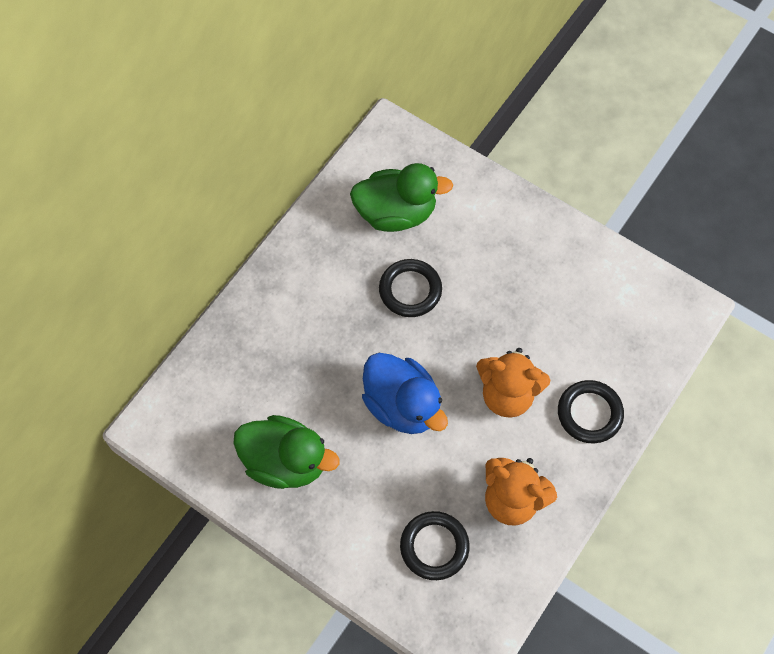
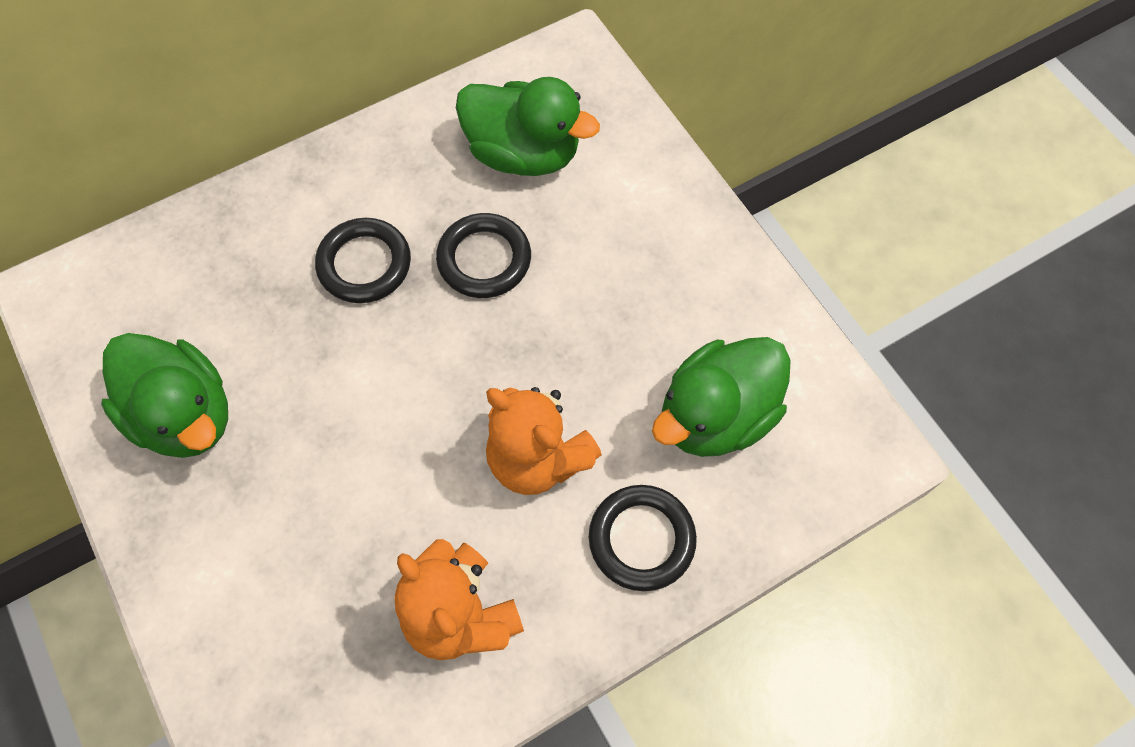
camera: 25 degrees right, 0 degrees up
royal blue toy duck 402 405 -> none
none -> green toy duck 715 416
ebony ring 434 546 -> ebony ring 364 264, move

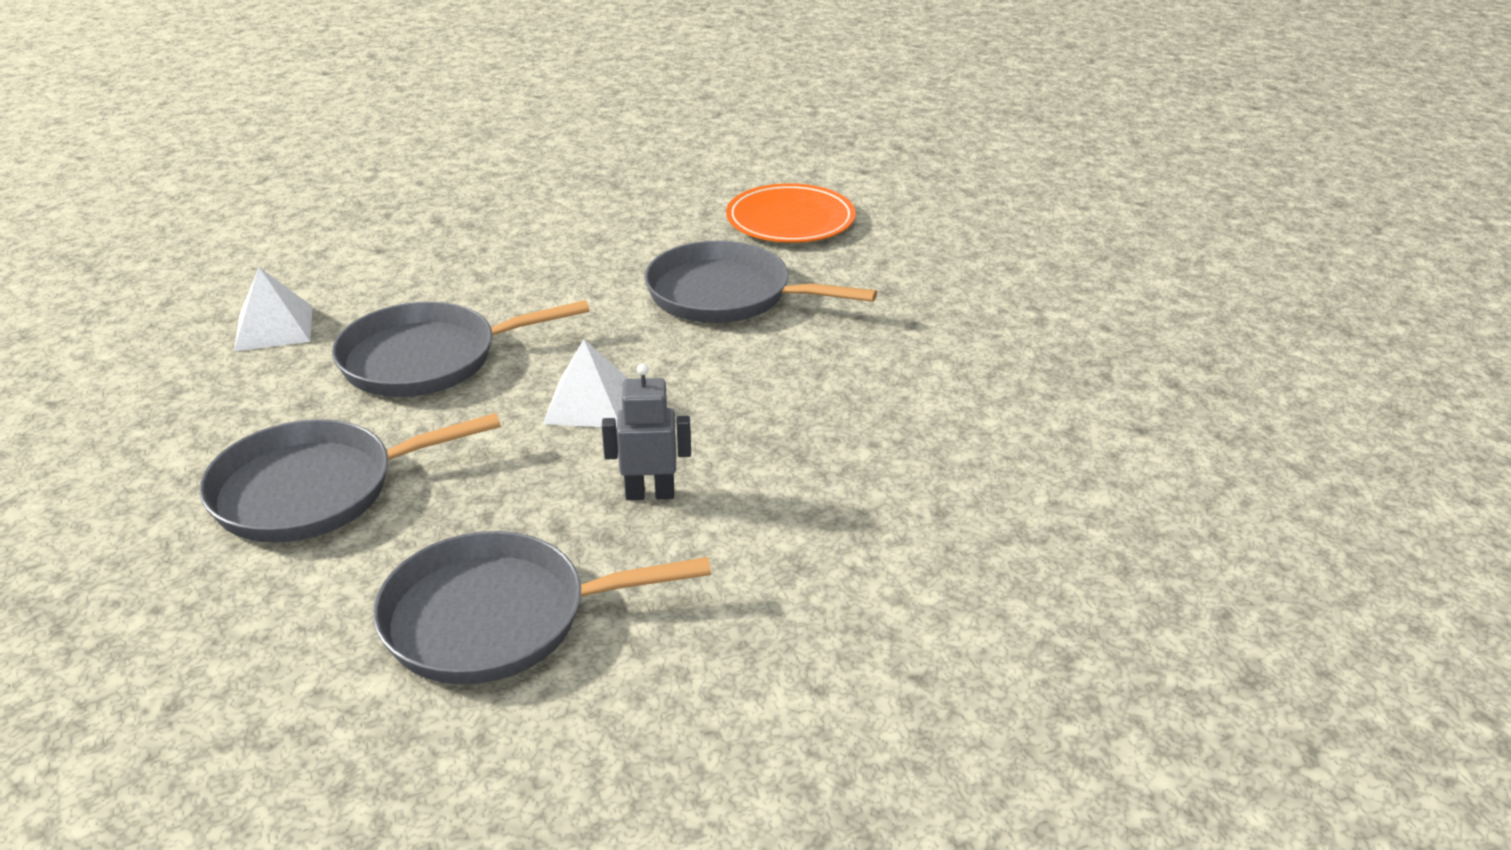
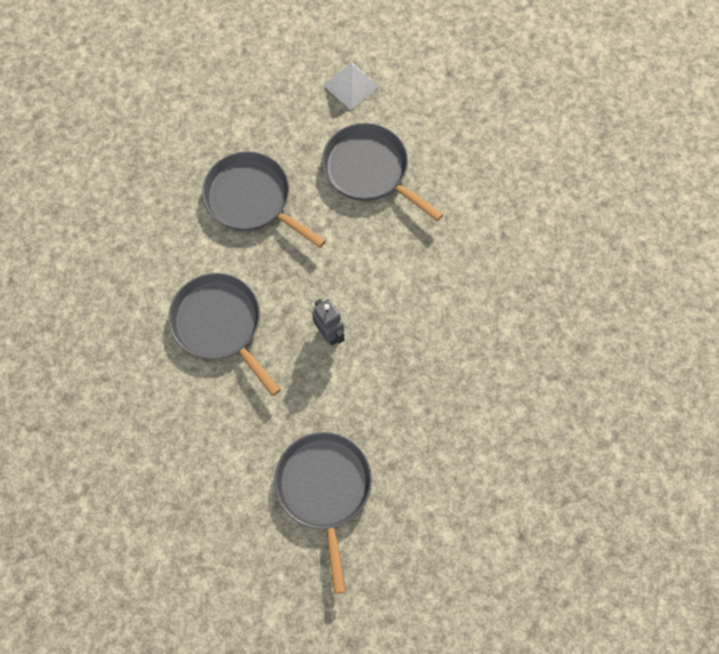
camera: 60 degrees right, 35 degrees up
white solid pyramid 589 403 -> none
orange-coloured flat dish 790 220 -> none
gray pan 726 295 -> gray pan 324 488, move

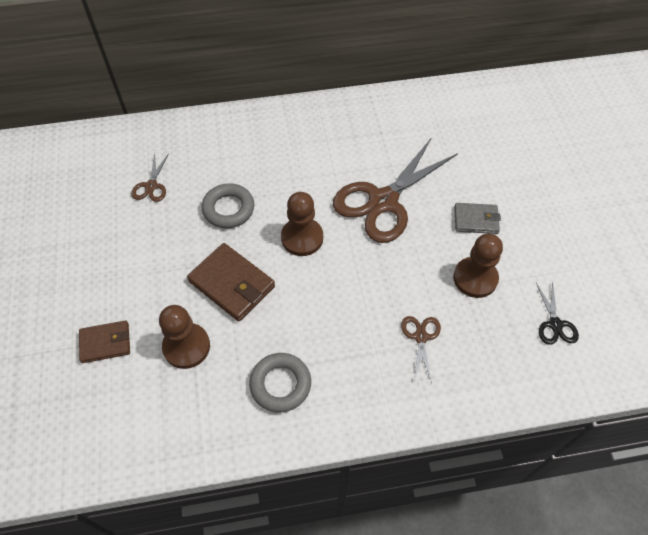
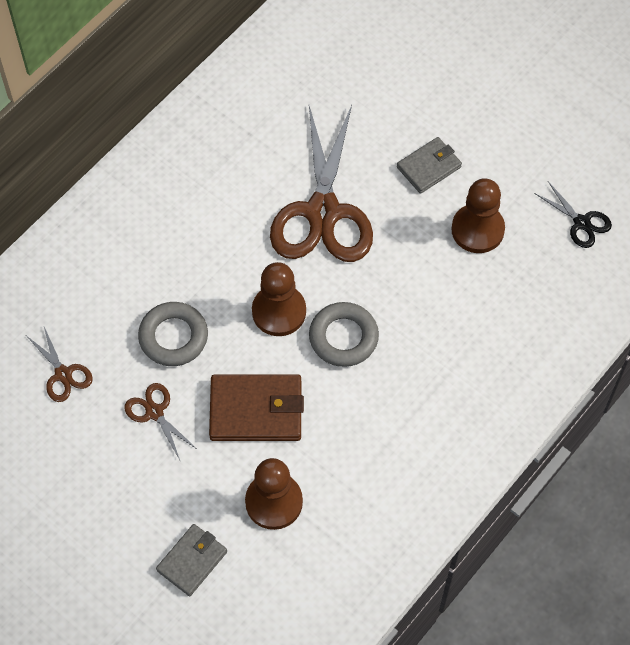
camera: 40 degrees left, 5 degrees up
gray ring 280 384 -> gray ring 343 337, move
brown pair of scissors 421 337 -> brown pair of scissors 154 412, move
brown wallet 105 343 -> gray wallet 192 561

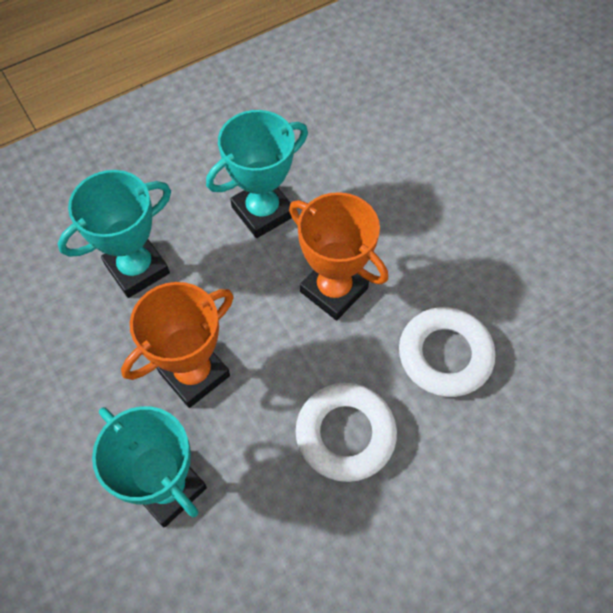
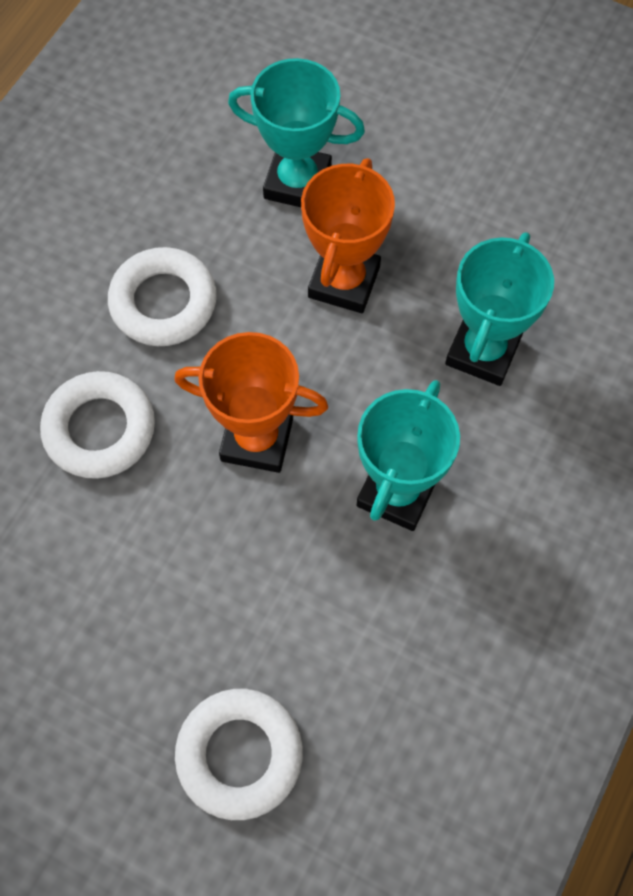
camera: 150 degrees right, 5 degrees up
none -> white ring 239 754

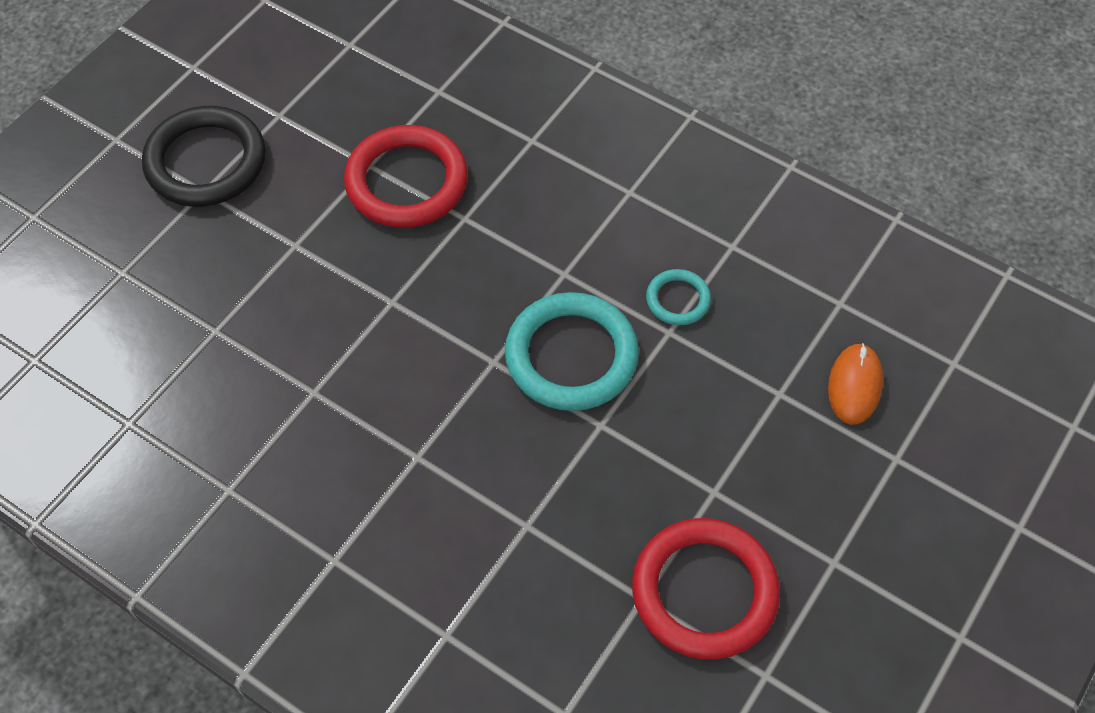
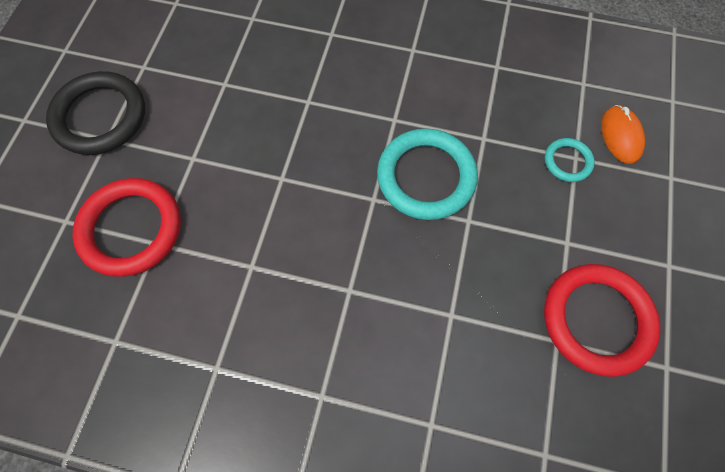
camera: 20 degrees left, 10 degrees up
crimson ring 407 182 -> crimson ring 131 229, move
teal ring 678 300 -> teal ring 567 161, move

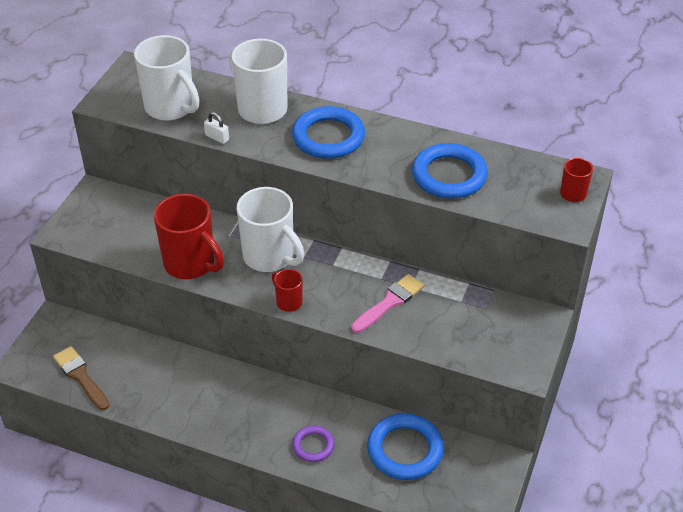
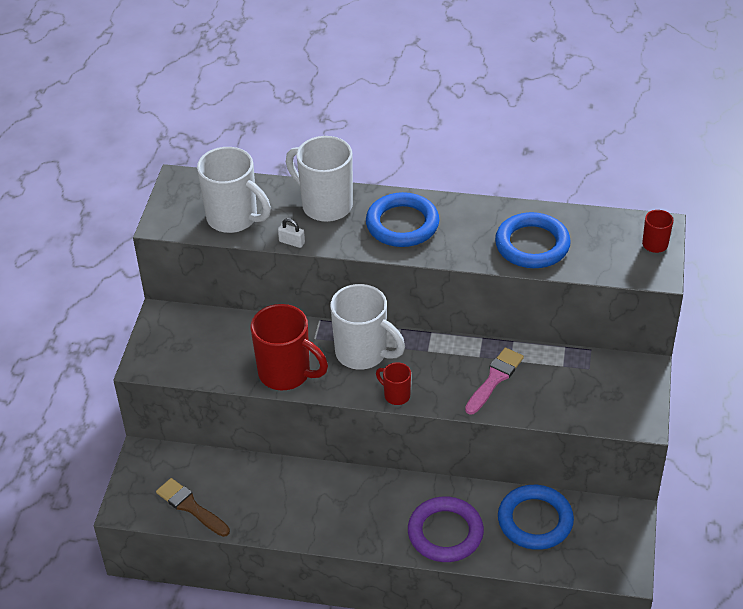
camera: 10 degrees left, 0 degrees up
purple ring 313 446 -> purple ring 445 533, x1.80

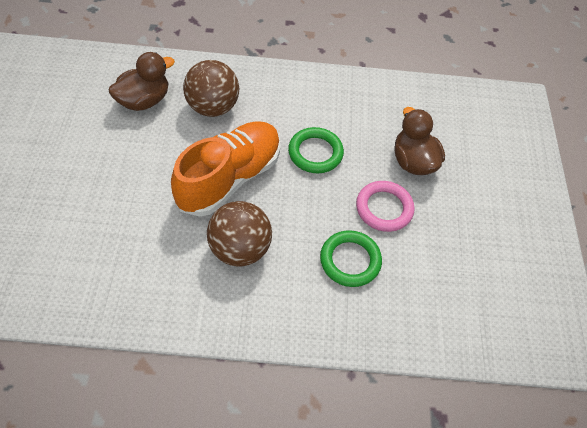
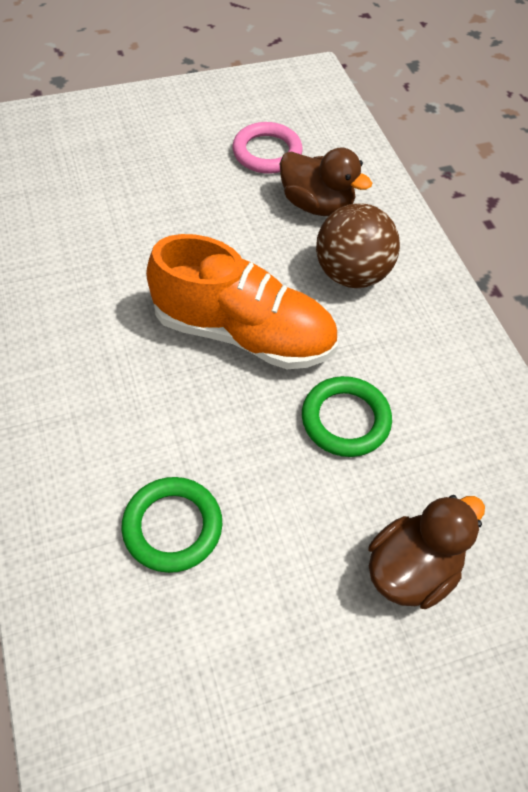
camera: 70 degrees right, 0 degrees up
brown ball 240 249 -> none
rosy ring 384 208 -> rosy ring 267 152, move

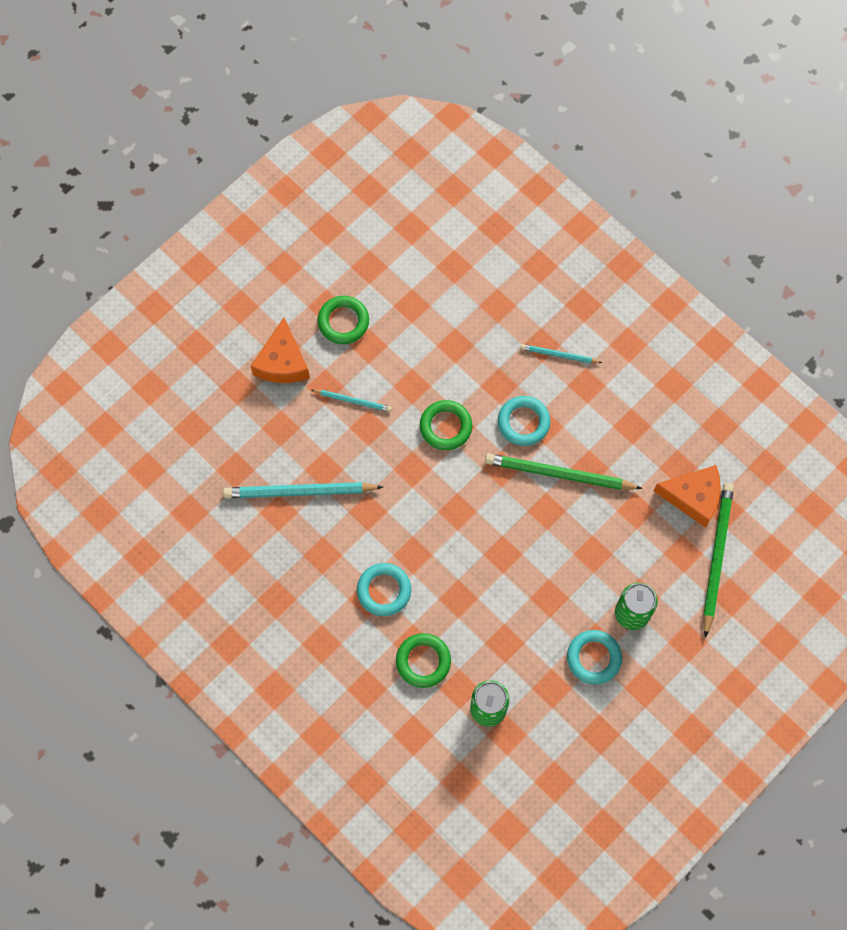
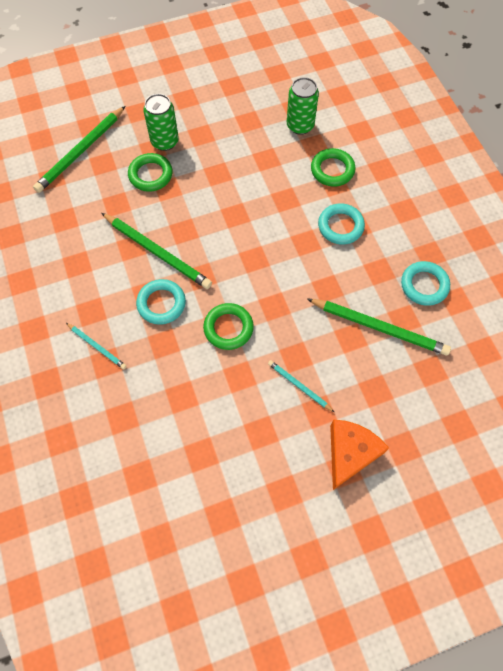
camera: 155 degrees left, 5 degrees down
orange-coloured cheese 693 497 -> none
green ring 343 322 -> green ring 150 175, move
teal ring 594 658 -> teal ring 424 285, move
teal pencil 299 492 -> green pencil 379 327

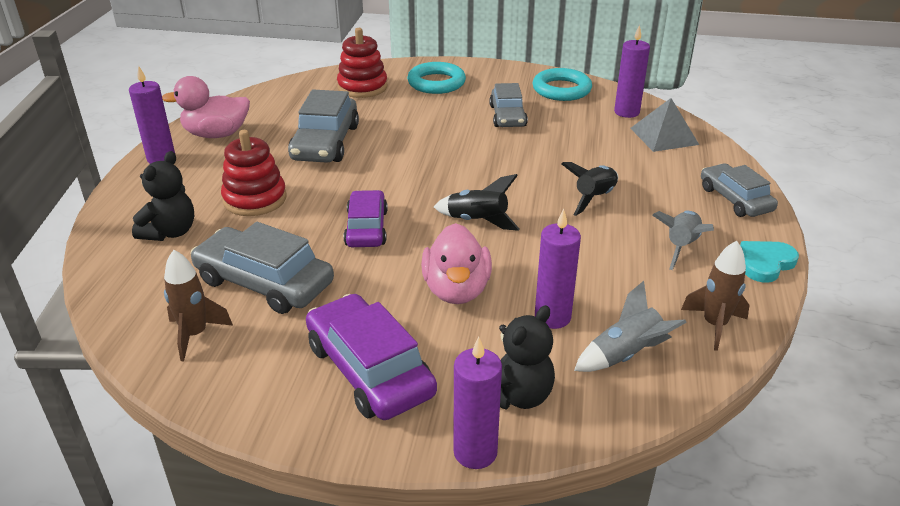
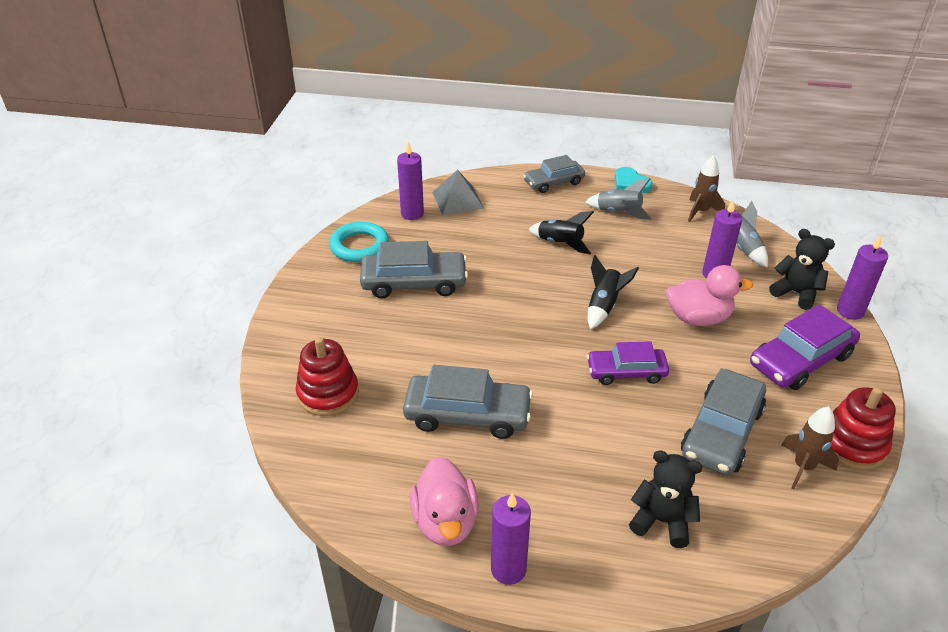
camera: 90 degrees left, 5 degrees up
teal ring 436 83 -> none
crimson stacking rings 255 199 -> crimson stacking rings 852 444, move
gray automobile 507 116 -> gray automobile 414 283, x1.50

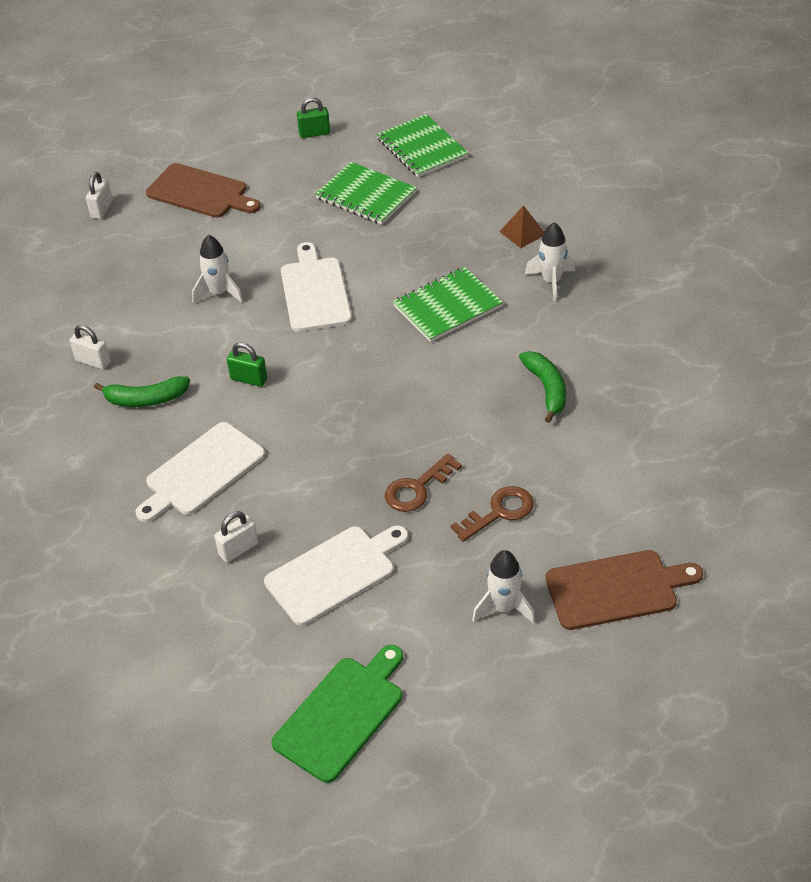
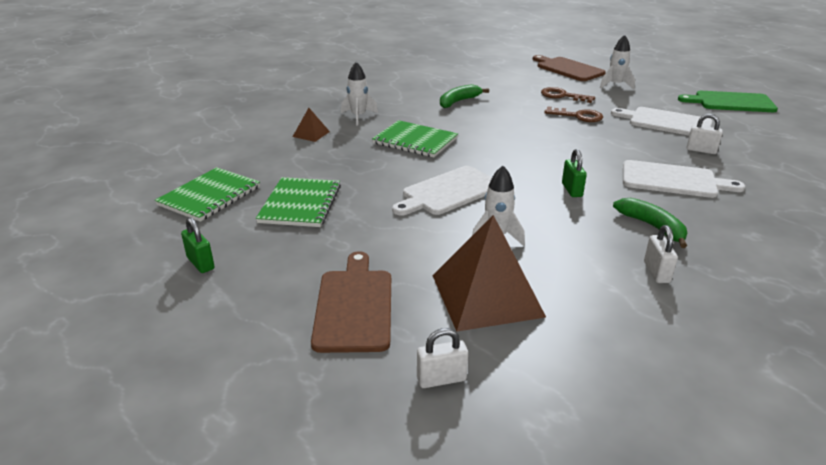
camera: 120 degrees left, 15 degrees down
none -> brown solid pyramid 486 295

